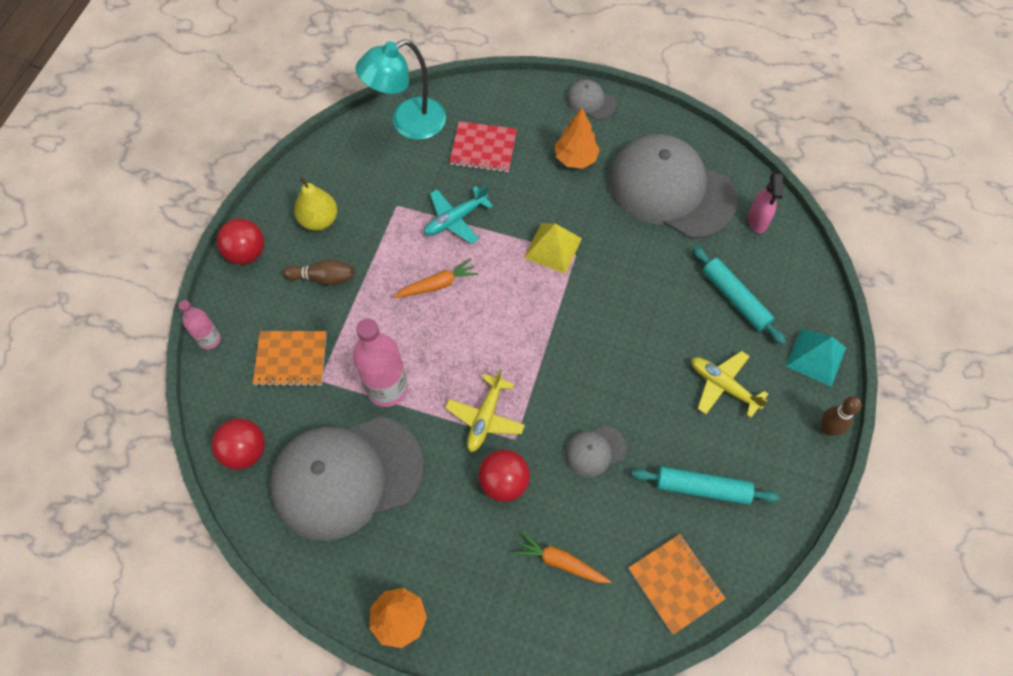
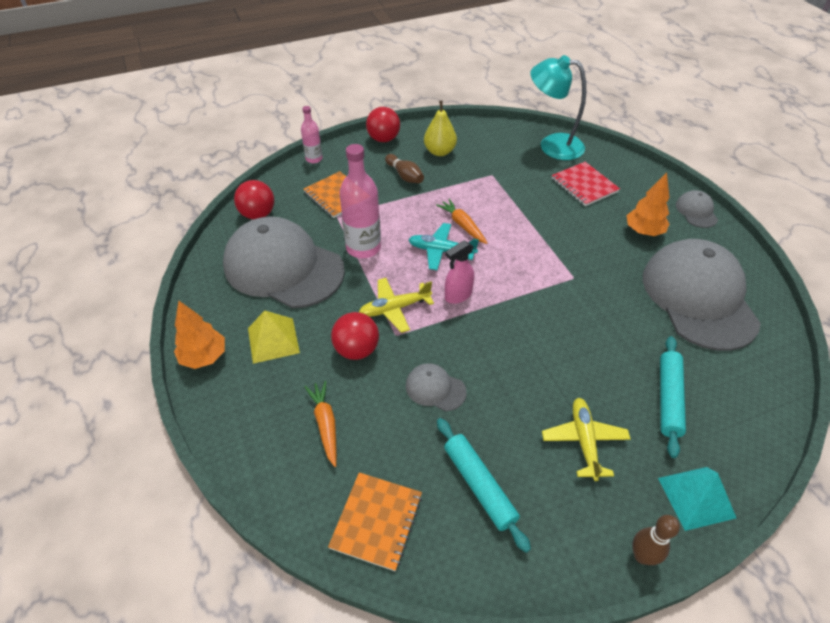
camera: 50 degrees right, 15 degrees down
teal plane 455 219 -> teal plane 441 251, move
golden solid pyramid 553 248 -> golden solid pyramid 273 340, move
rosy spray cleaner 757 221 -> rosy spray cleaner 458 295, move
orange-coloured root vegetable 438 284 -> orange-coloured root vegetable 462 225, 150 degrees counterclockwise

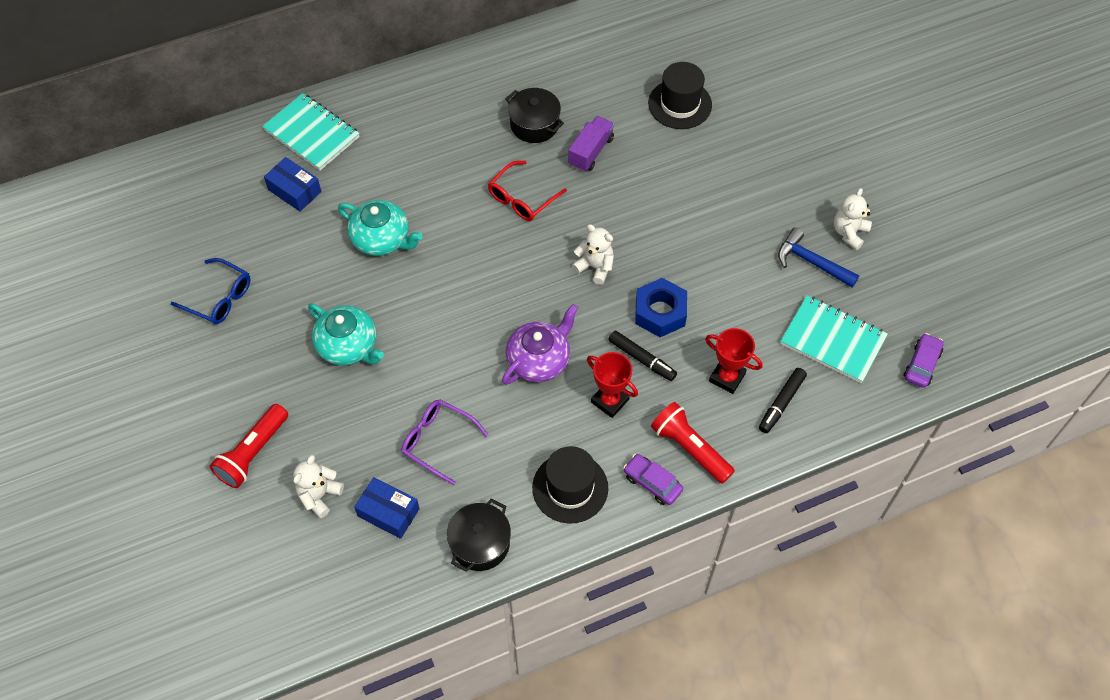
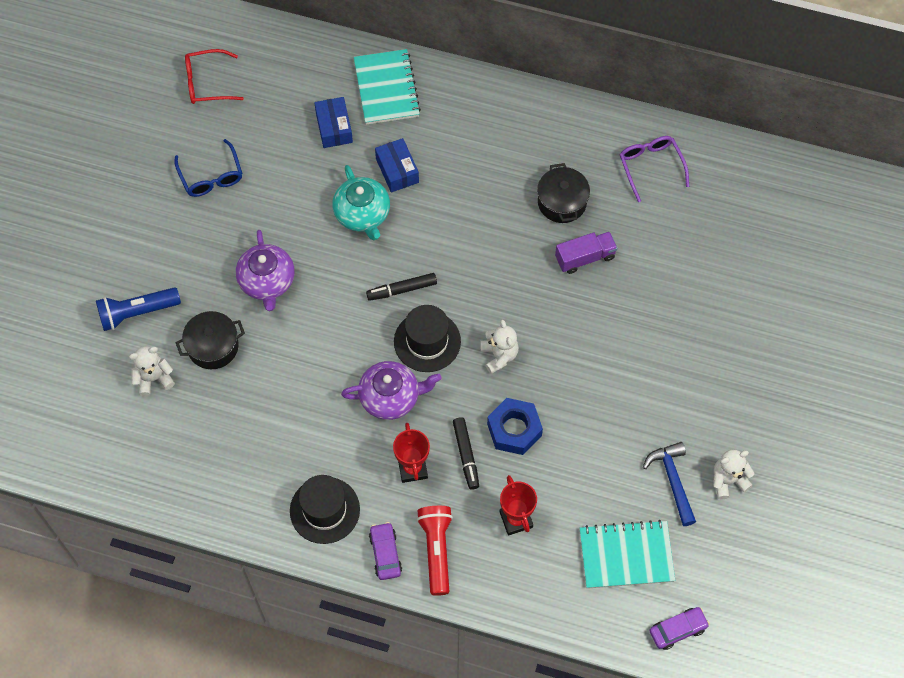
camera: 40 degrees right, 5 degrees up
royal blue package 388 512 -> royal blue package 397 170, move
purple eyeglasses 438 441 -> purple eyeglasses 651 167, move
ebony pot 480 543 -> ebony pot 213 347, move
crimson eyeglasses 522 198 -> crimson eyeglasses 207 83, move
ebony top hat 680 104 -> ebony top hat 427 341, move
ebony marker 781 403 -> ebony marker 402 290, move
crimson pocket torch 253 453 -> royal blue pocket torch 137 312
teal china teapot 348 346 -> purple china teapot 267 281
teal notepad 832 340 -> teal notepad 626 555, 75 degrees counterclockwise

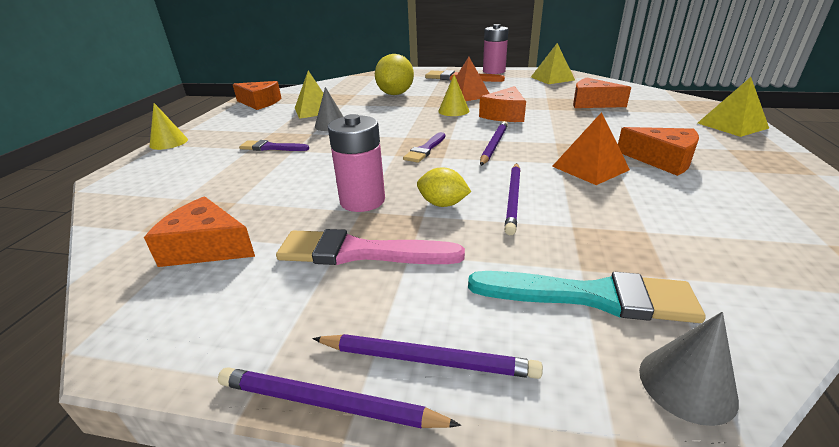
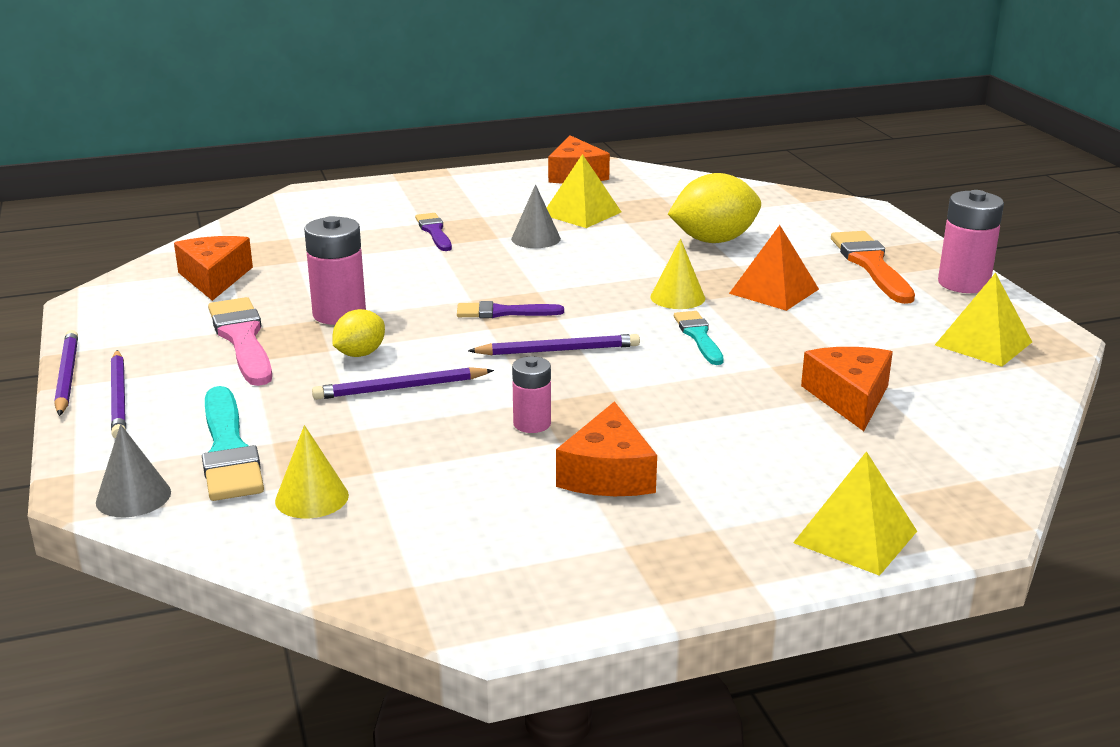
camera: 60 degrees right, 5 degrees down
golden solid cone 169 142 -> golden solid cone 312 498, move
orange-coloured cheese 504 115 -> teal paint brush 698 336
orange-coloured solid pyramid 590 168 -> rosy power cell 532 424
golden citrus fruit 442 204 -> golden citrus fruit 360 354, 45 degrees clockwise

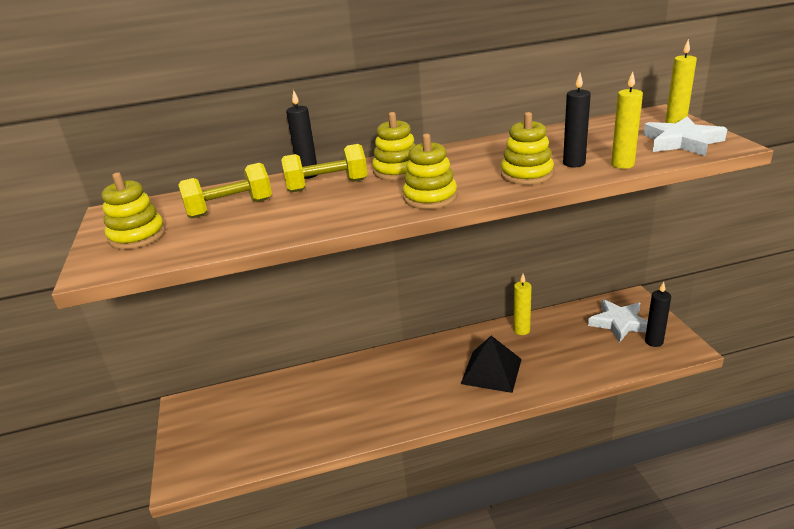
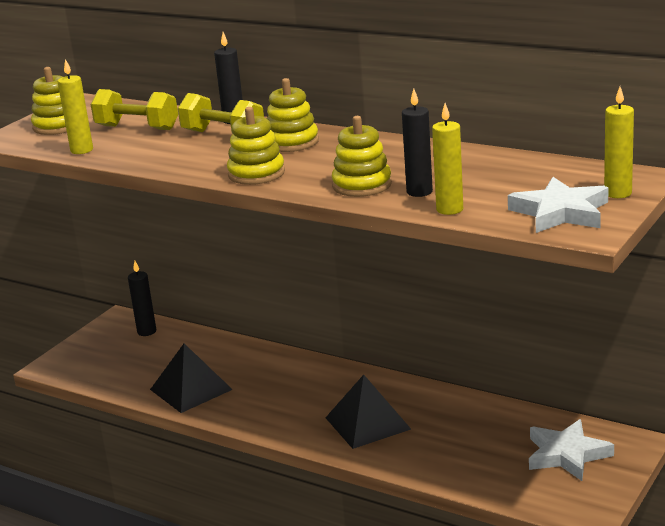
camera: 45 degrees right, 5 degrees down
none -> ebony solid pyramid 191 389
golden pillar candle 521 330 -> golden pillar candle 82 150, move
ebony pillar candle 654 341 -> ebony pillar candle 146 331, move

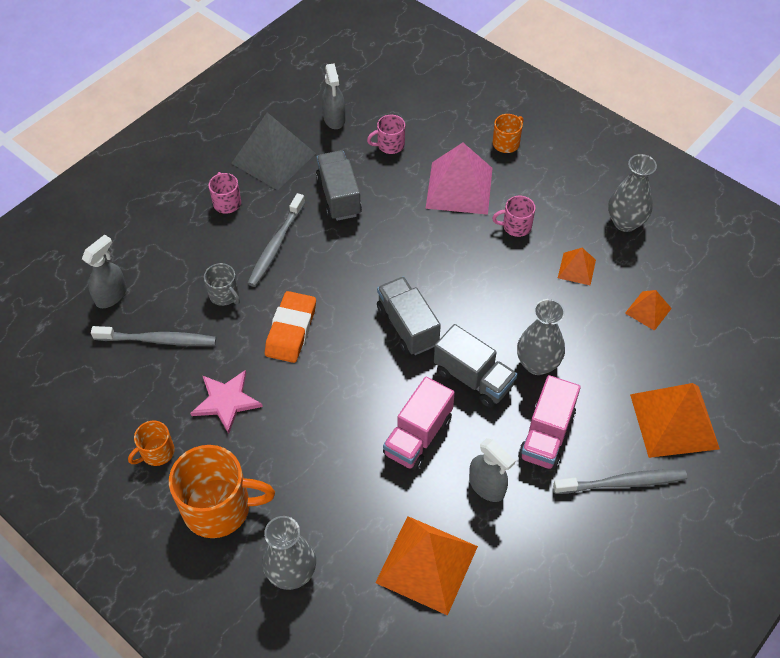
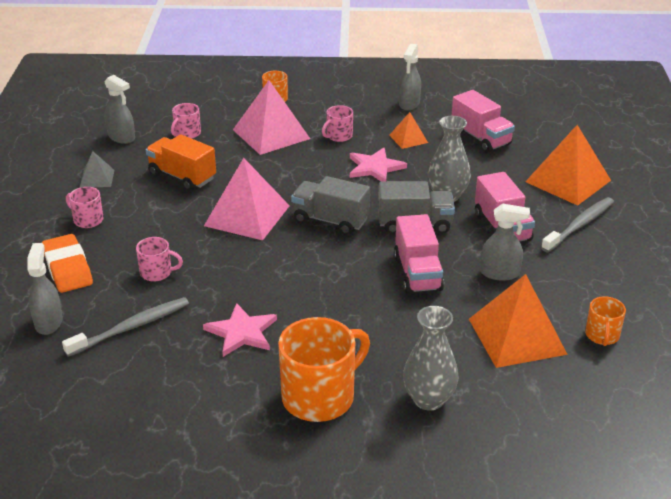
camera: 40 degrees left, 20 degrees down
gray toothbrush 276 245 -> none
none -> rosy solid pyramid 247 215
none -> rosy star 375 167
orange-coloured mug 157 452 -> orange-coloured mug 602 335, move
orange-coloured pencil eraser 291 330 -> orange-coloured pencil eraser 68 268, move
gray vase 625 222 -> gray spray cleaner 409 104
orange-coloured solid pyramid 648 310 -> rosy toy truck 481 138
gray mug 224 295 -> rosy mug 157 273
gray toy truck 339 196 -> orange-coloured toy truck 182 177
gray solid pyramid 273 158 -> gray solid pyramid 97 178, x0.51

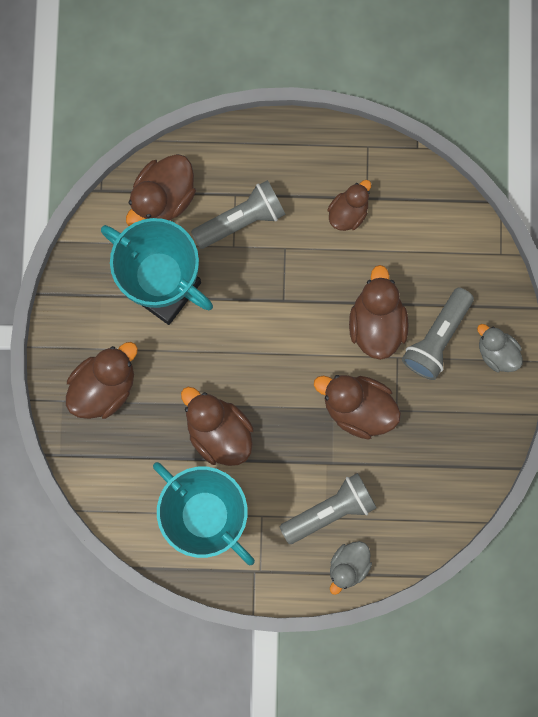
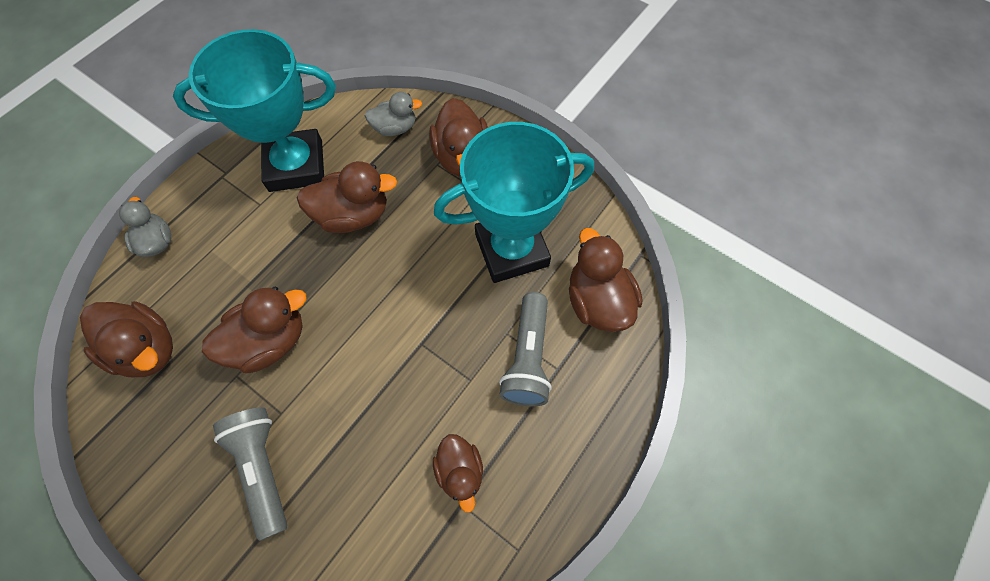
camera: 125 degrees right, 15 degrees down
gray pocket torch 330 511 -> none
brown toy duck 376 323 -> brown toy duck 147 349, move
gray toy duck 497 352 -> gray toy duck 395 128, move

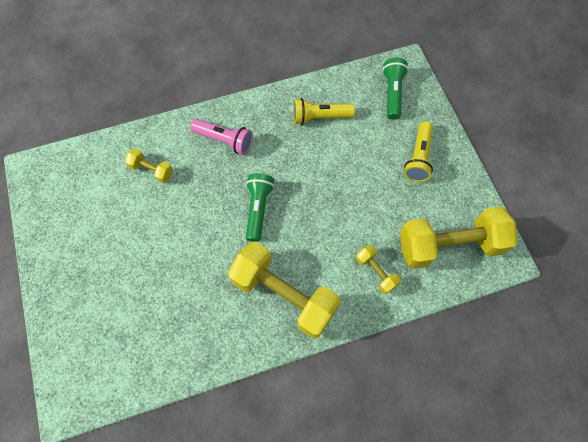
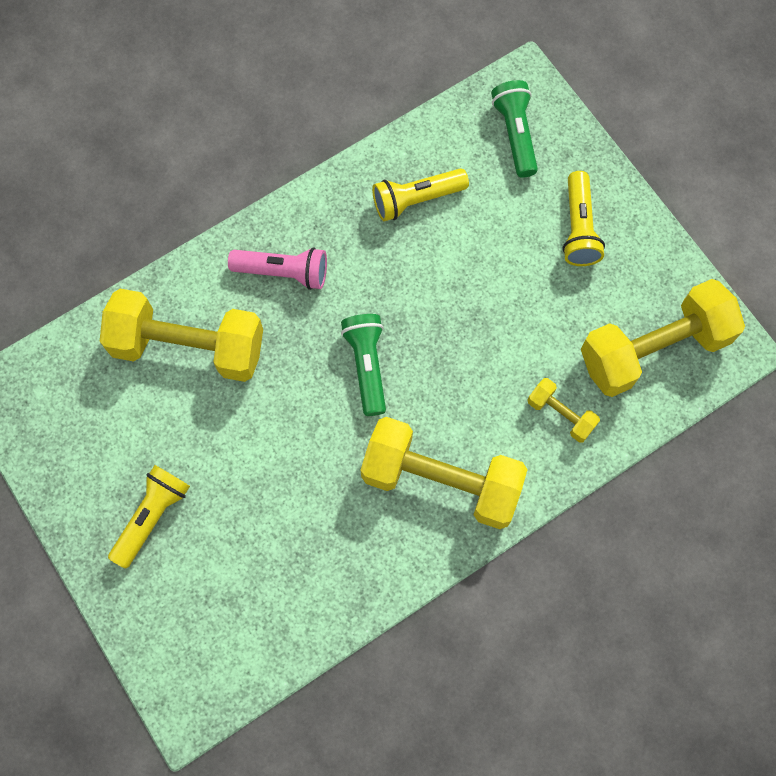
camera: 15 degrees left, 5 degrees up
none -> golden pocket torch 152 516
golden dumbbell 151 170 -> golden dumbbell 188 346, x2.16

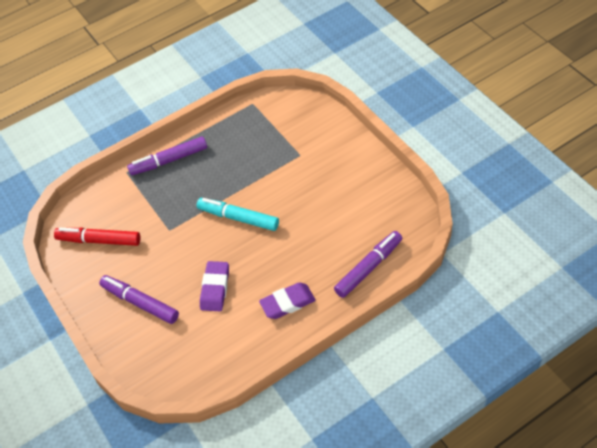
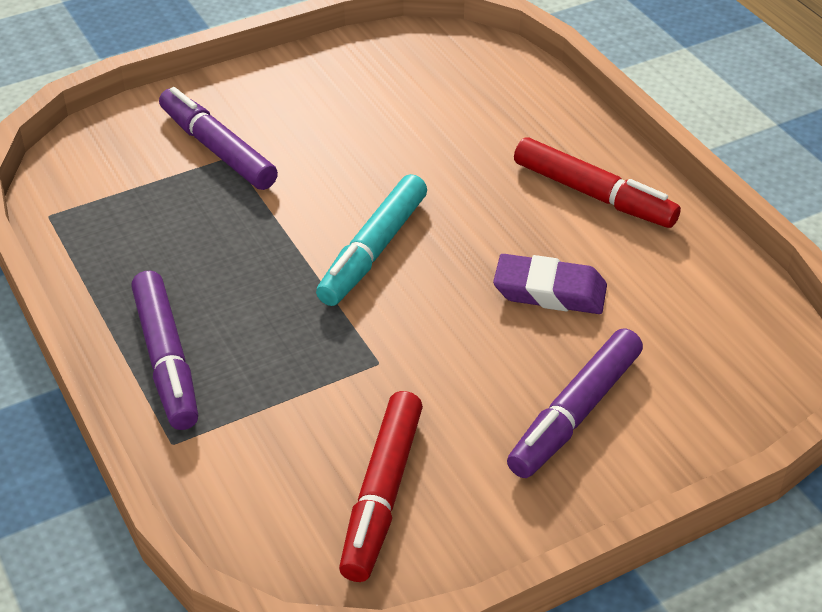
camera: 90 degrees left, 10 degrees down
purple marker 369 268 -> purple marker 217 149, move
purple pencil eraser 287 303 -> crimson marker 593 195

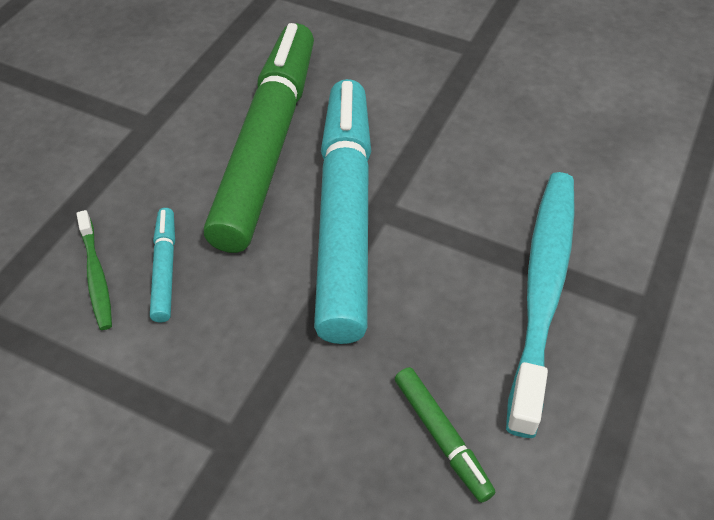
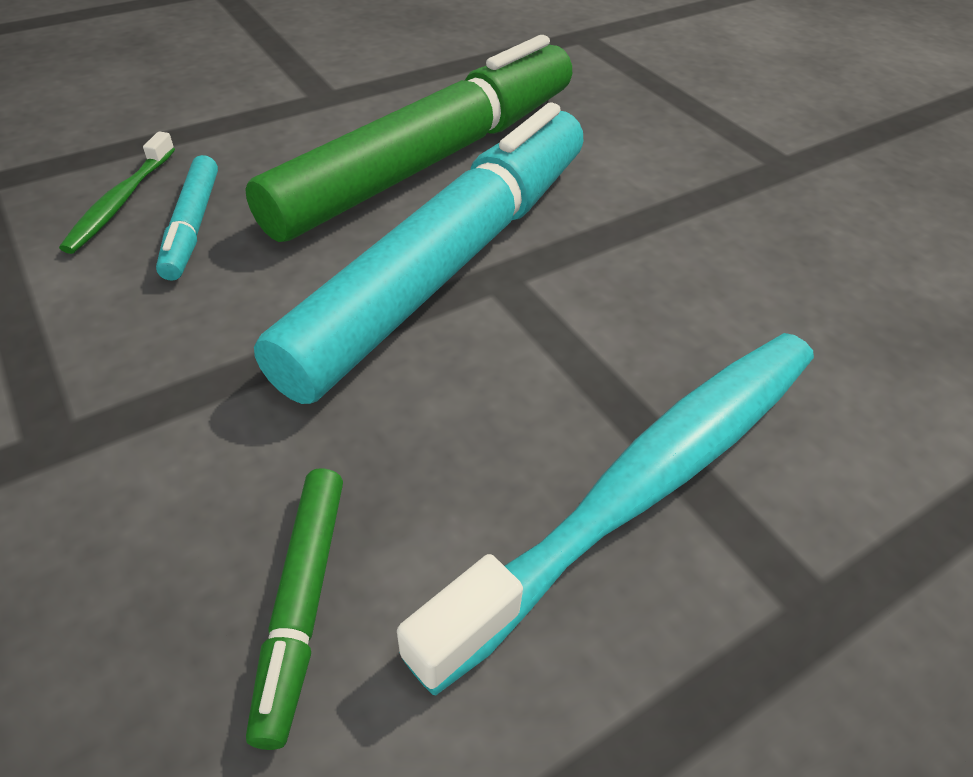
camera: 30 degrees right, 5 degrees down
teal marker 165 269 -> teal marker 192 226, 150 degrees clockwise

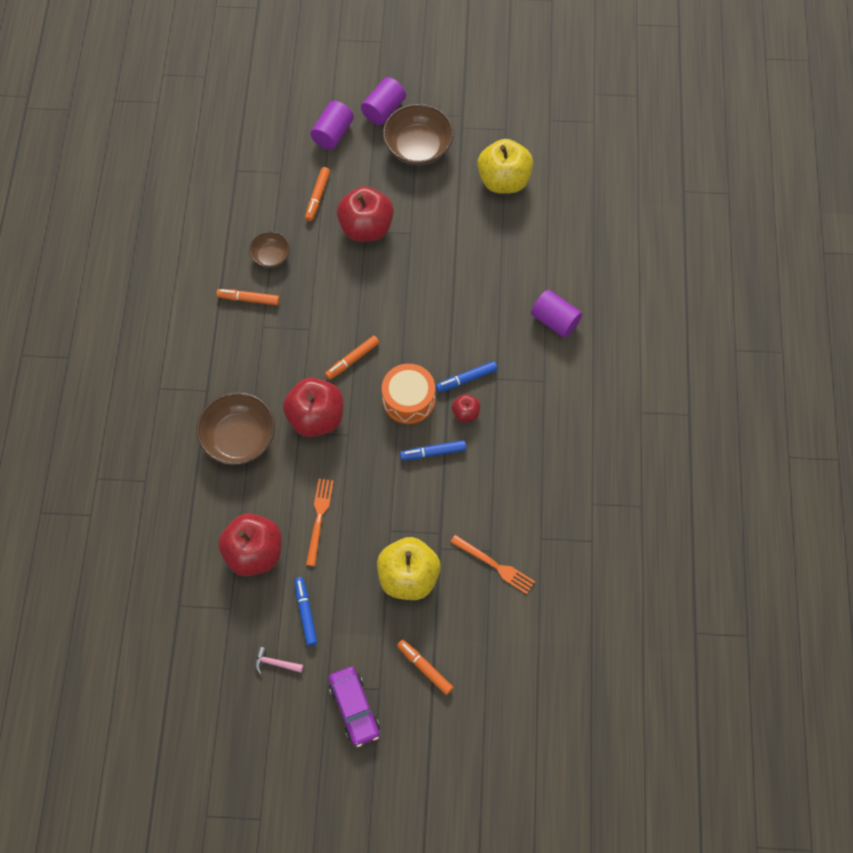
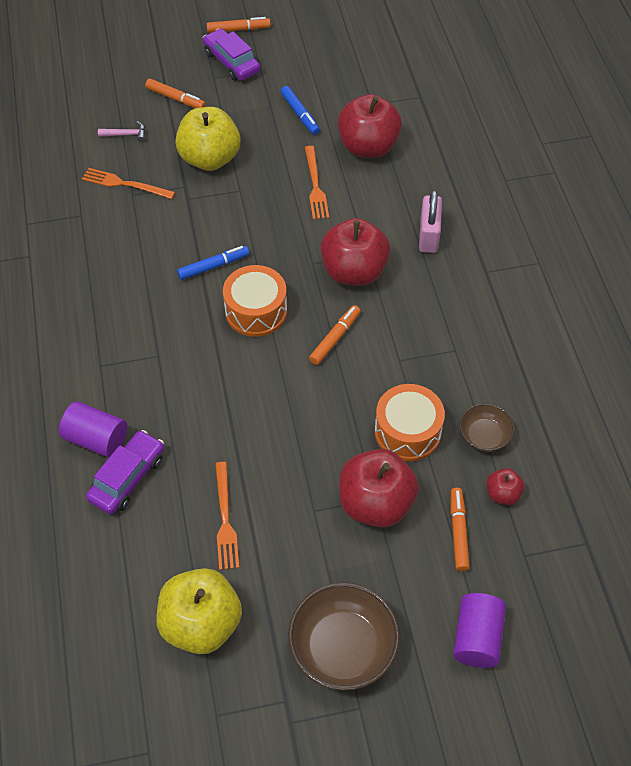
camera: 165 degrees right, 10 degrees down
purple cylinder shape 383 109 -> none
royal blue marker 466 379 -> none
none -> purple automobile 128 478
none -> orange-coloured fork 225 519
none -> orange-coloured toy drum 407 432
orange-coloured marker 248 299 -> orange-coloured marker 238 29, move
rosy hammer 275 663 -> rosy hammer 126 134, move
crimson apple 465 413 -> crimson apple 502 494, move
brown serving bowl 239 438 -> rosy lock 428 235

